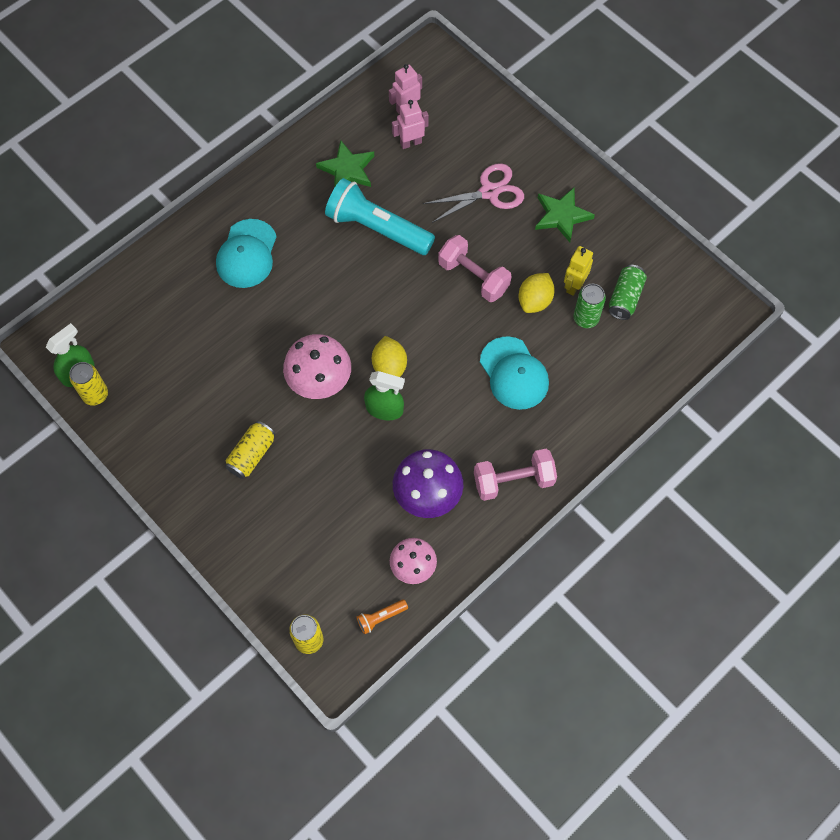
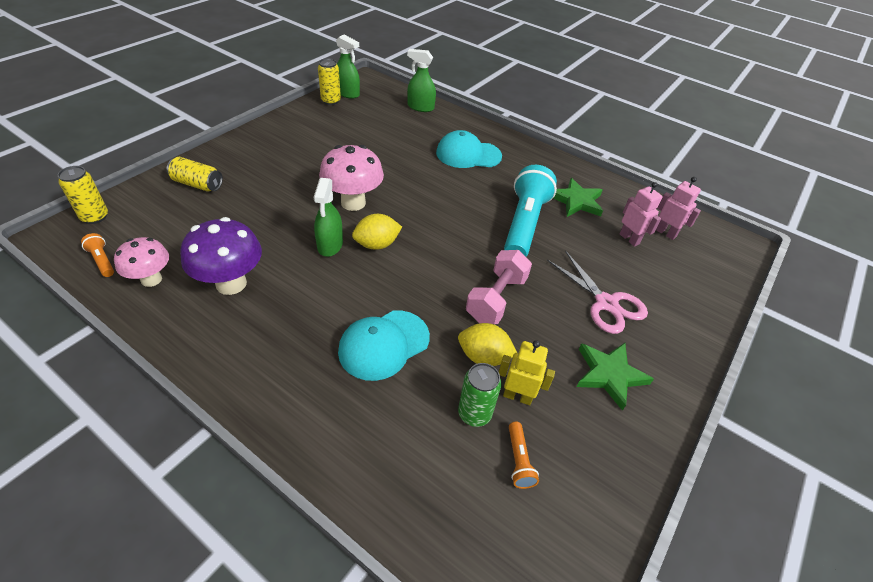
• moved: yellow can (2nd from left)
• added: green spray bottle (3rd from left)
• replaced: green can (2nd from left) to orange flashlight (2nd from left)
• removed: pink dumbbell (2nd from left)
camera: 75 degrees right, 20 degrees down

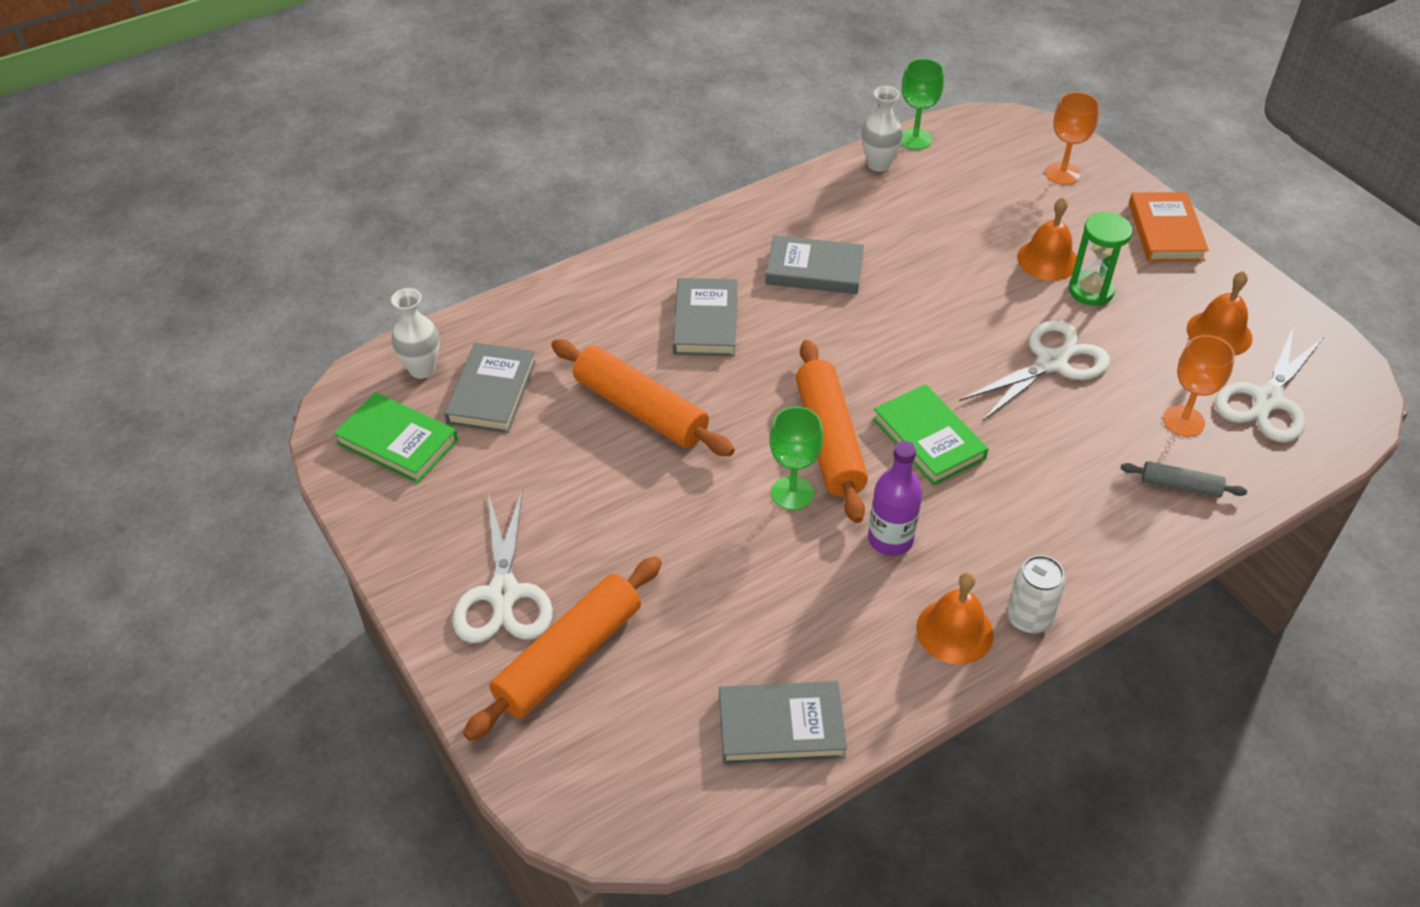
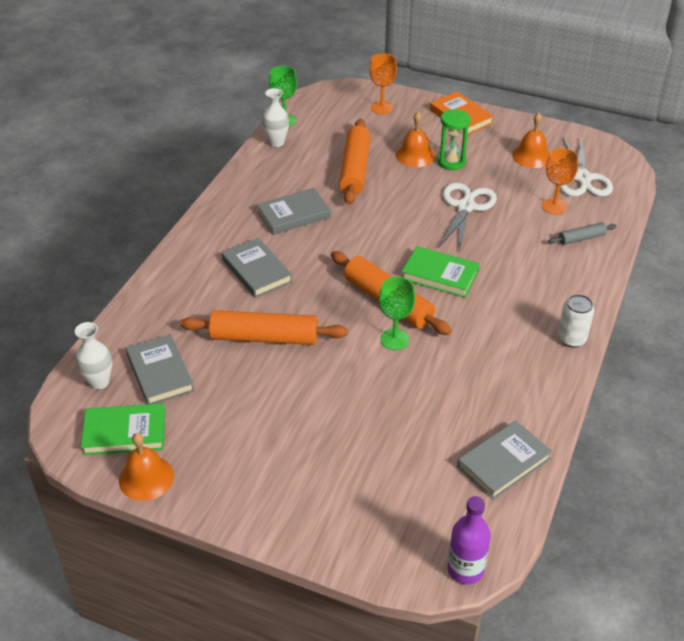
• moved: orange bell (1st from left)
• moved: orange rolling pin (1st from left in the first image) to orange rolling pin (2nd from left)
• moved: purple bottle
• removed: white scissors (1st from left)
camera: 35 degrees left, 5 degrees down

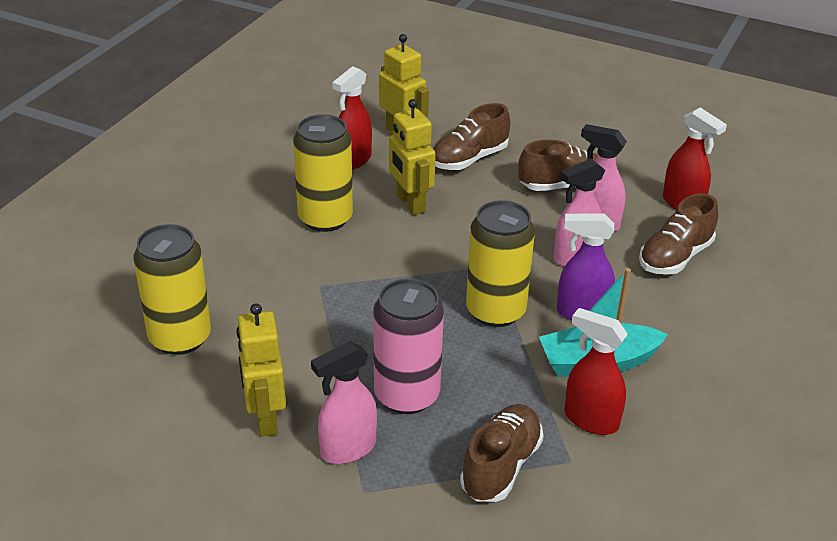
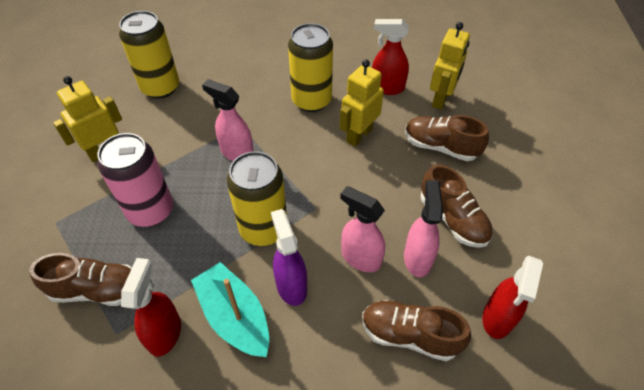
• moved: pink spray bottle (1st from left)
camera: 65 degrees right, 15 degrees up

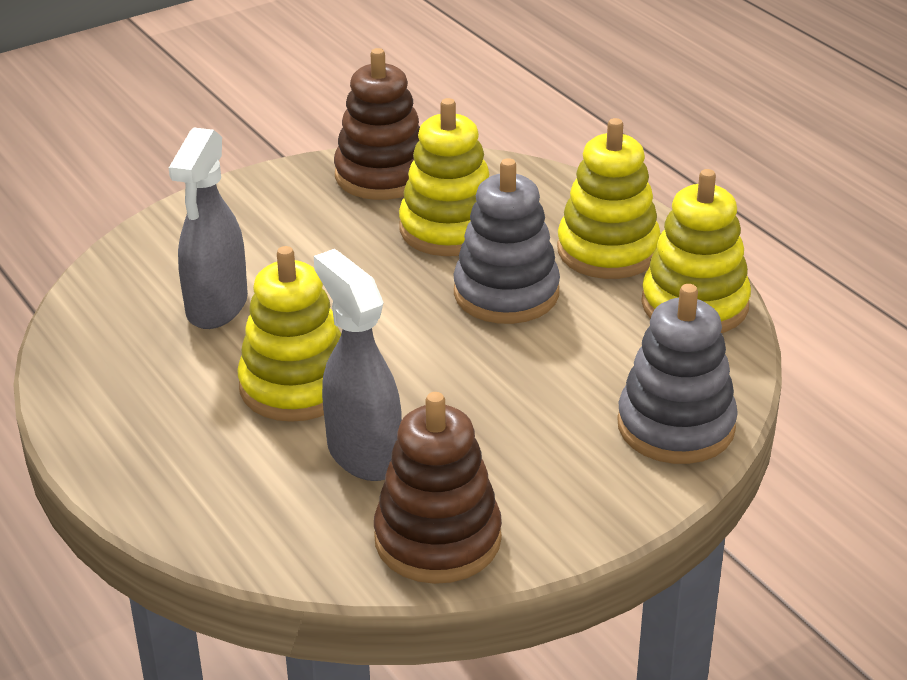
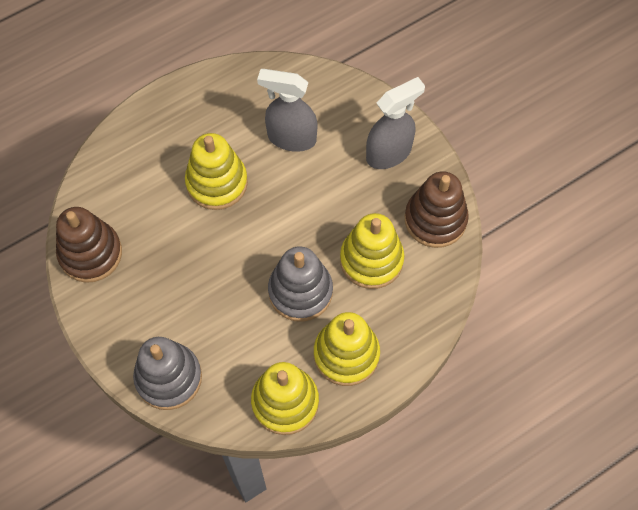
• moved: grey spray bottle (2nd from left)
camera: 90 degrees right, 30 degrees up

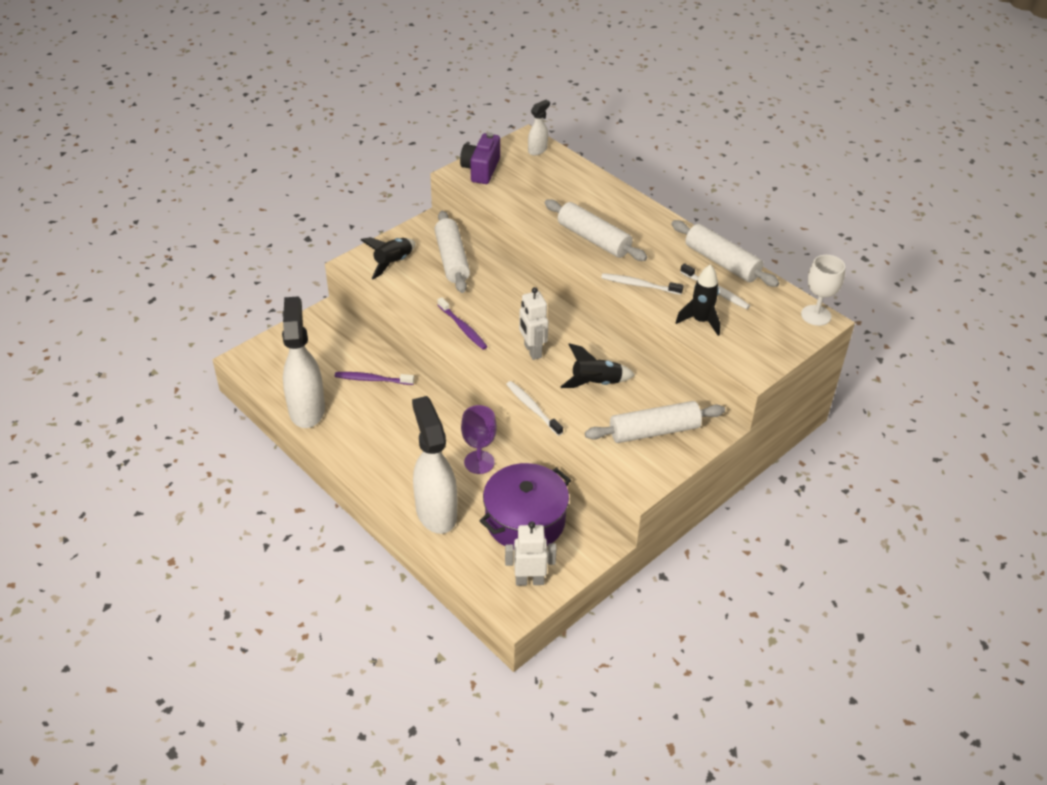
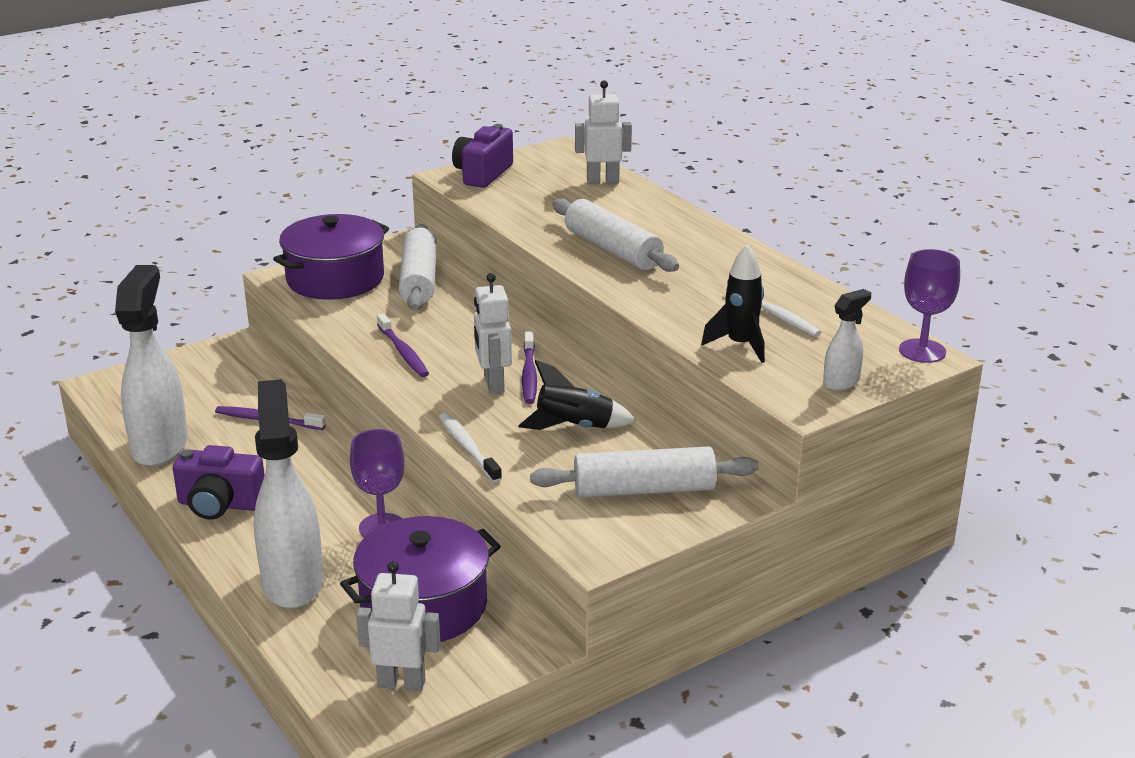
• added: purple camera (1st from left)
• replaced: black rocket (1st from left) to purple pot (1st from left)
• added: purple toothbrush (3rd from left)
• added: white robot (3rd from left)
• moved: white spray bottle (3rd from left)
• recoloured: white goblet to purple goblet (2nd from left)
• removed: white toothbrush (2nd from left)
• removed: white rolling pin (4th from left)
camera: 10 degrees right, 15 degrees down

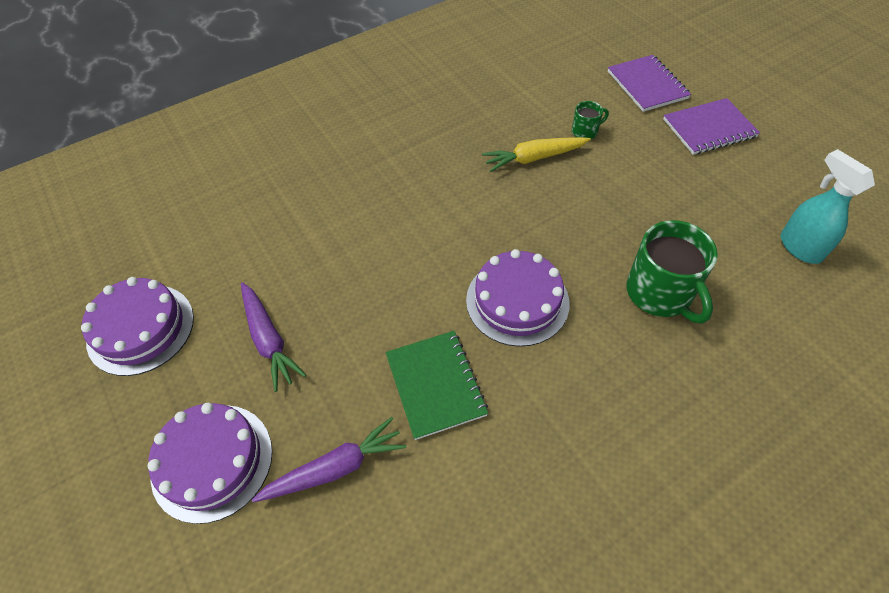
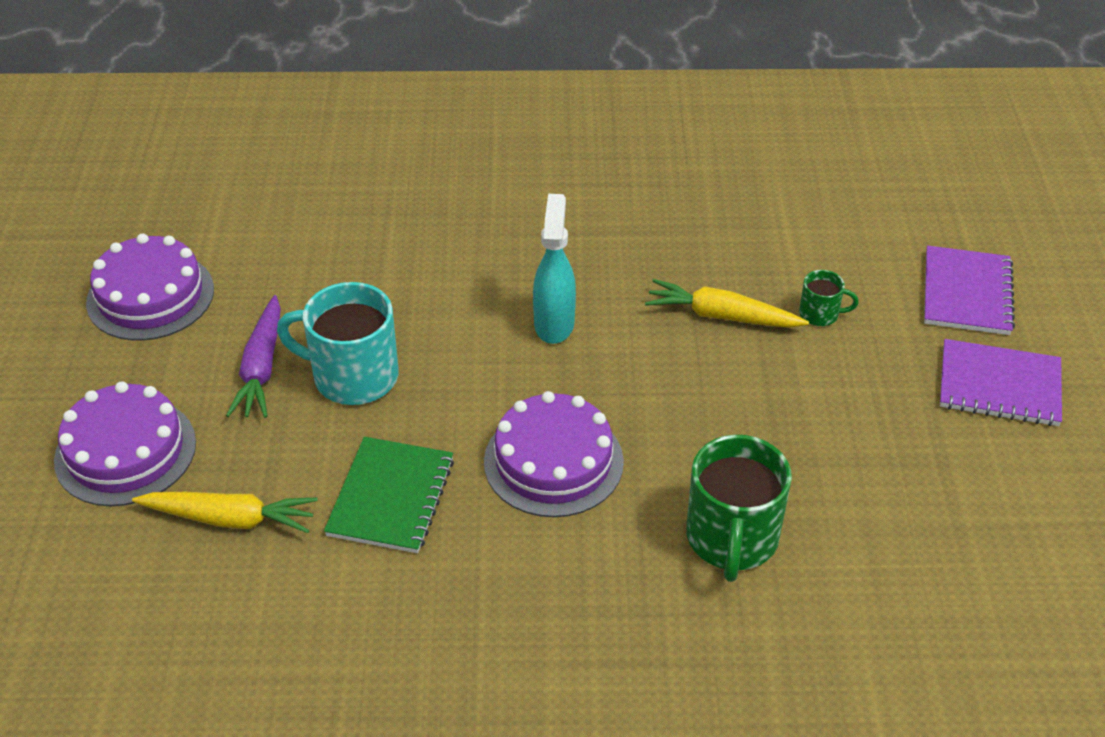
• recoloured: purple carrot (2nd from left) to yellow carrot (1st from left)
• added: turquoise mug
• moved: turquoise spray bottle
camera: 30 degrees right, 10 degrees down

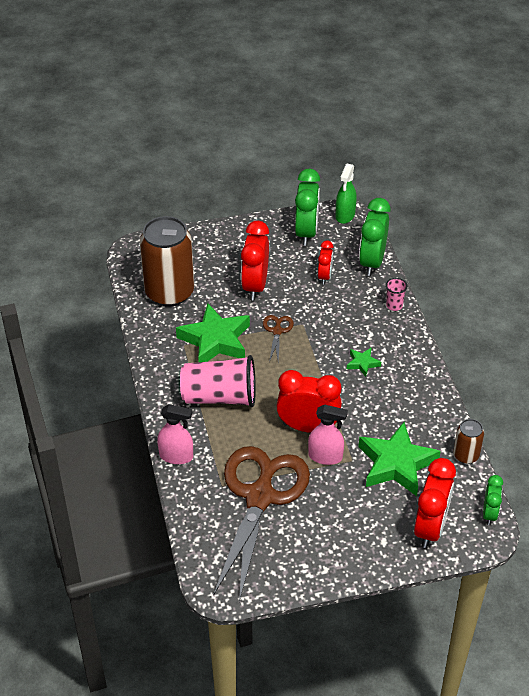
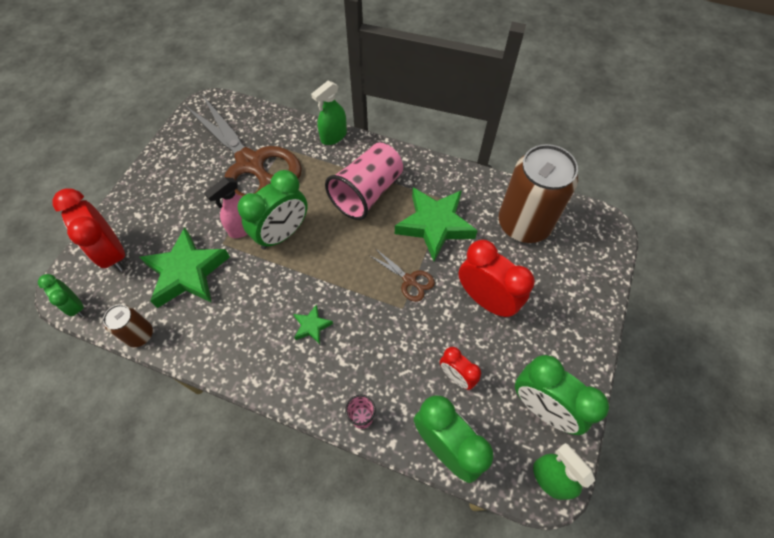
• recoloured: red clock (2nd from left) to green clock (2nd from left)
• recoloured: pink spray bottle (1st from left) to green spray bottle (1st from left)
camera: 125 degrees right, 15 degrees up

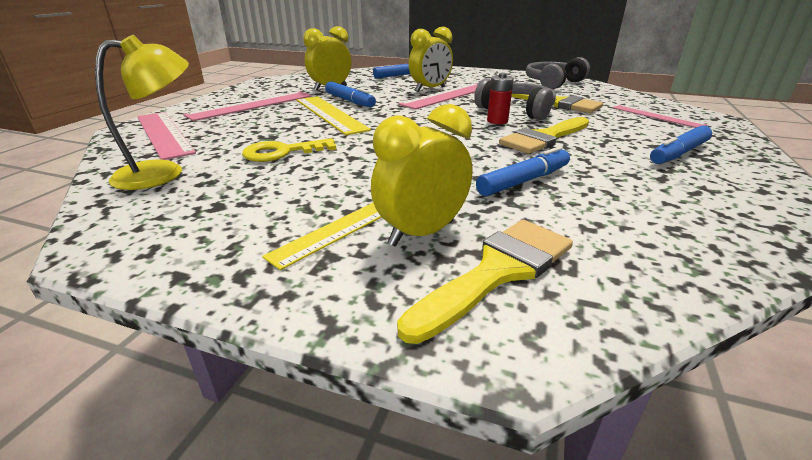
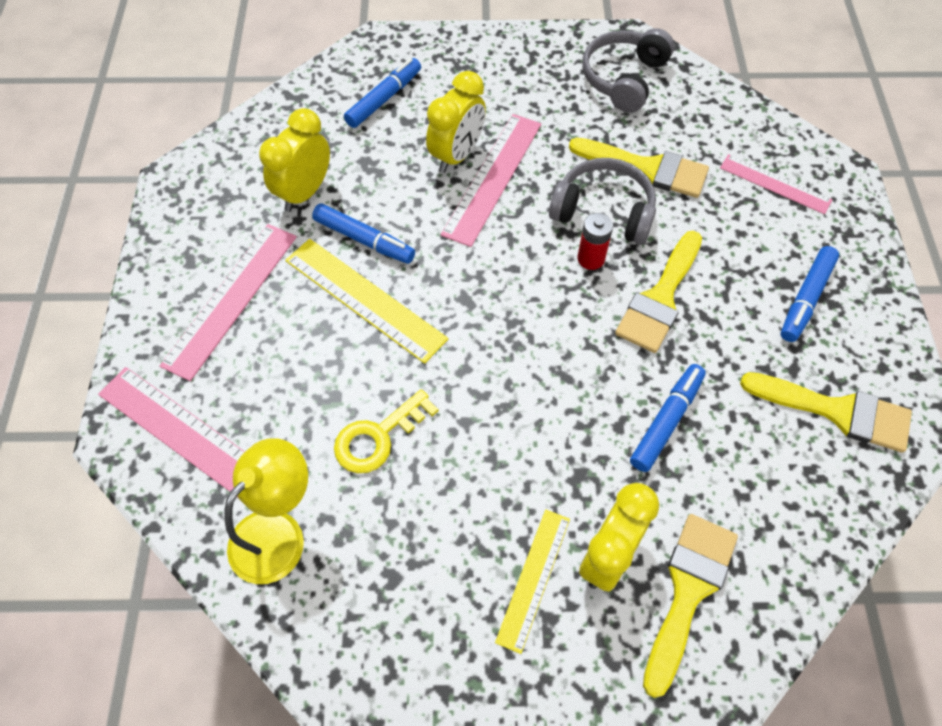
• added: yellow brush (4th from left)
camera: 20 degrees left, 30 degrees up

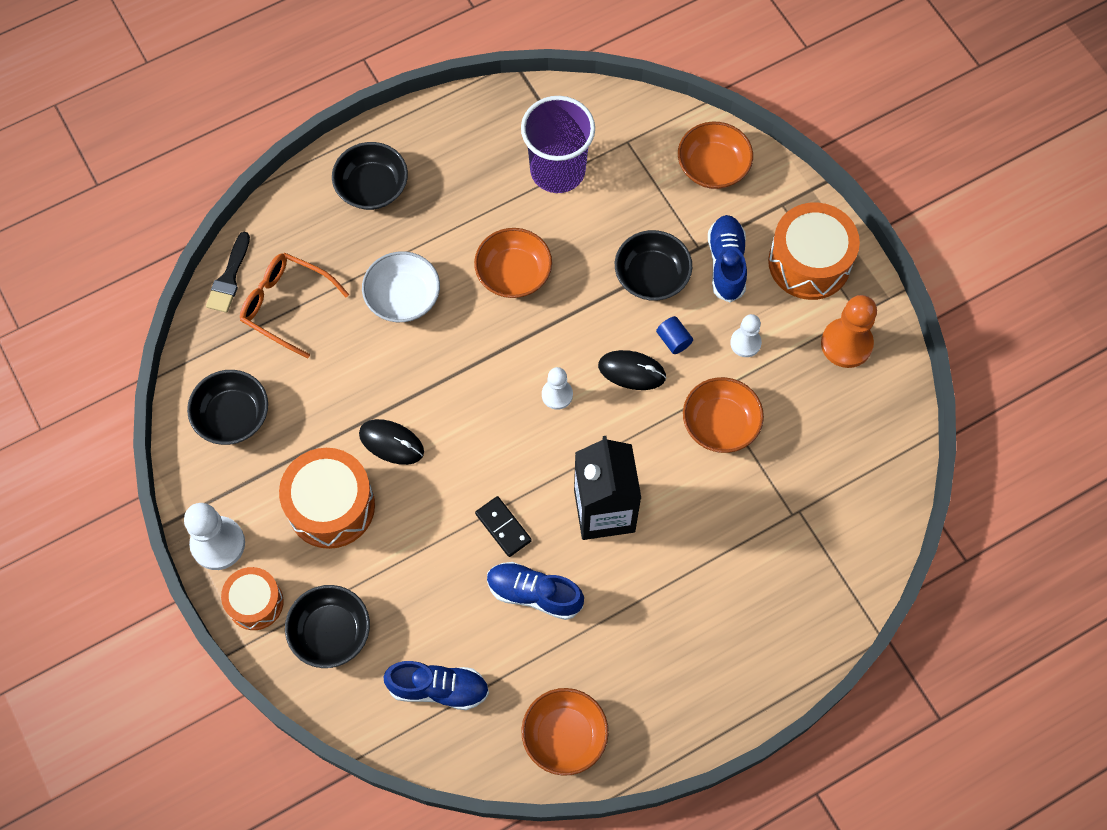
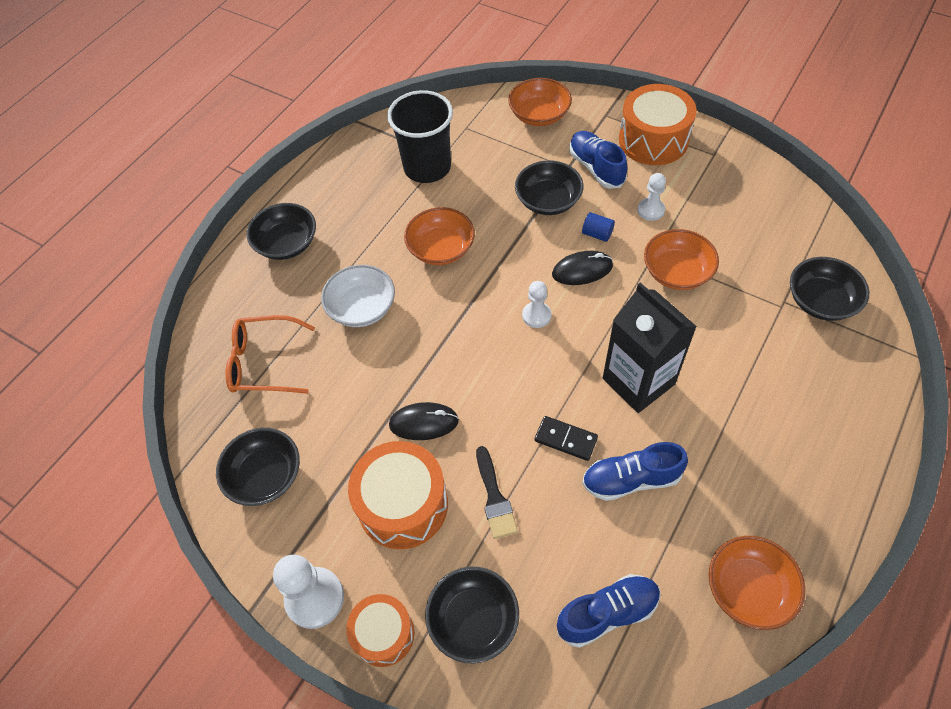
• recoloured: purple cup to black cup
• moved: black brush
• added: black bowl (5th from left)
• removed: orange pawn
camera: 25 degrees left, 10 degrees down

